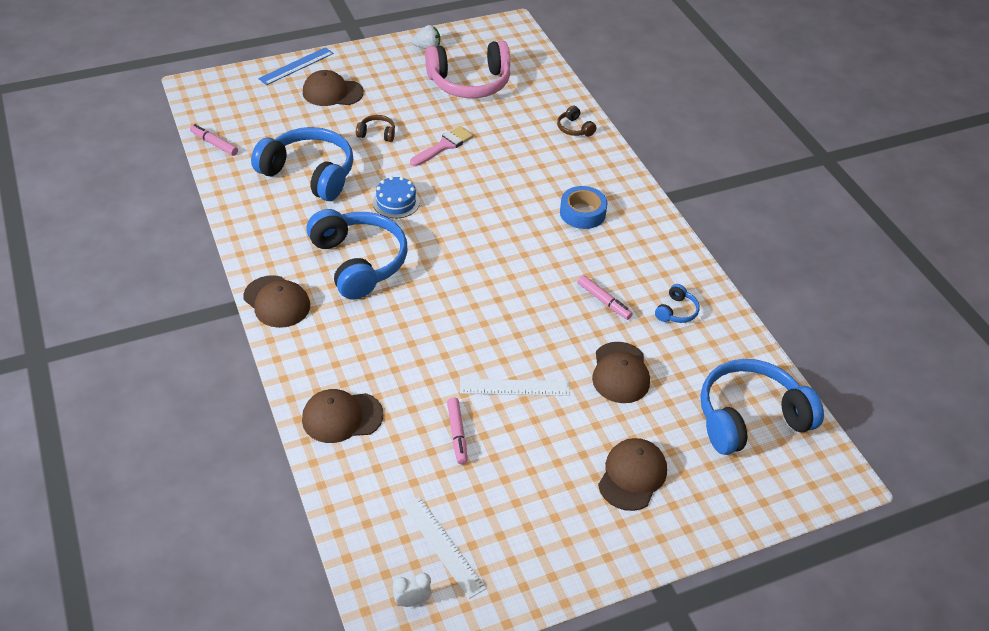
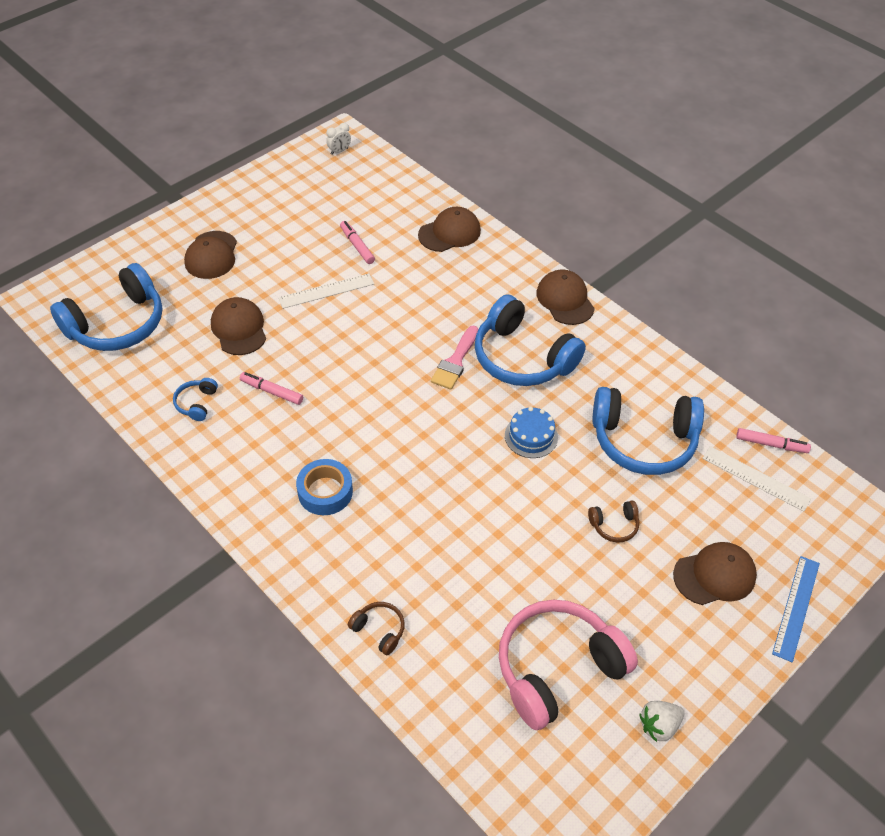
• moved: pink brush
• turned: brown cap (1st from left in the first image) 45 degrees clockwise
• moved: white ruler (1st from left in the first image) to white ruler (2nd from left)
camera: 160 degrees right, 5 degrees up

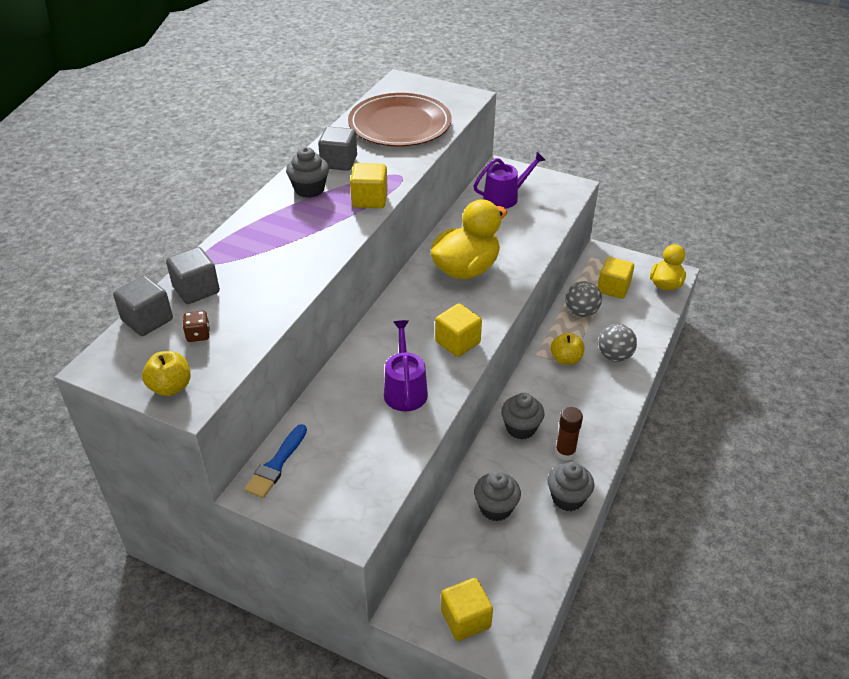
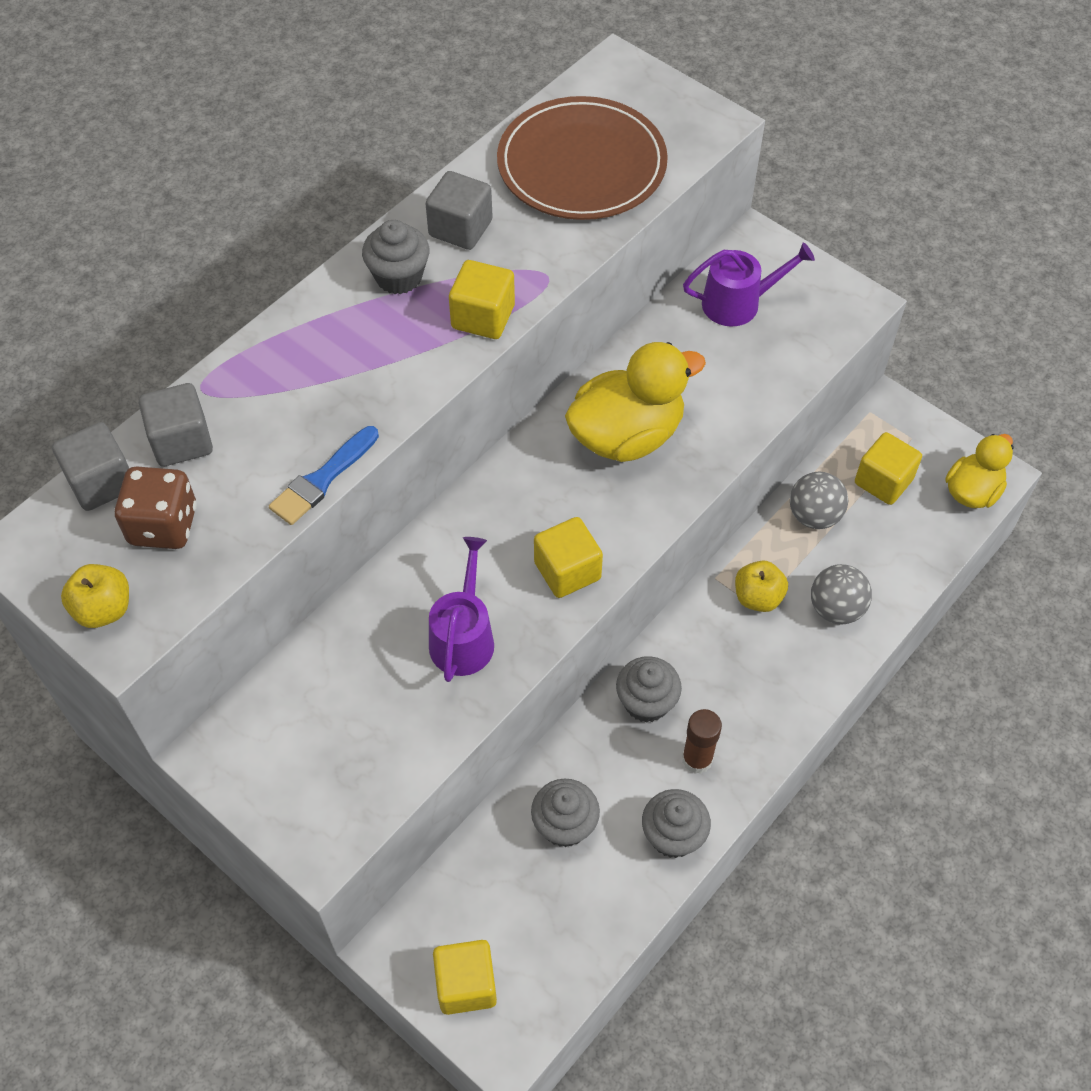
• resized: brown dice x1.86
• moved: blue brush
camera: 15 degrees right, 15 degrees up

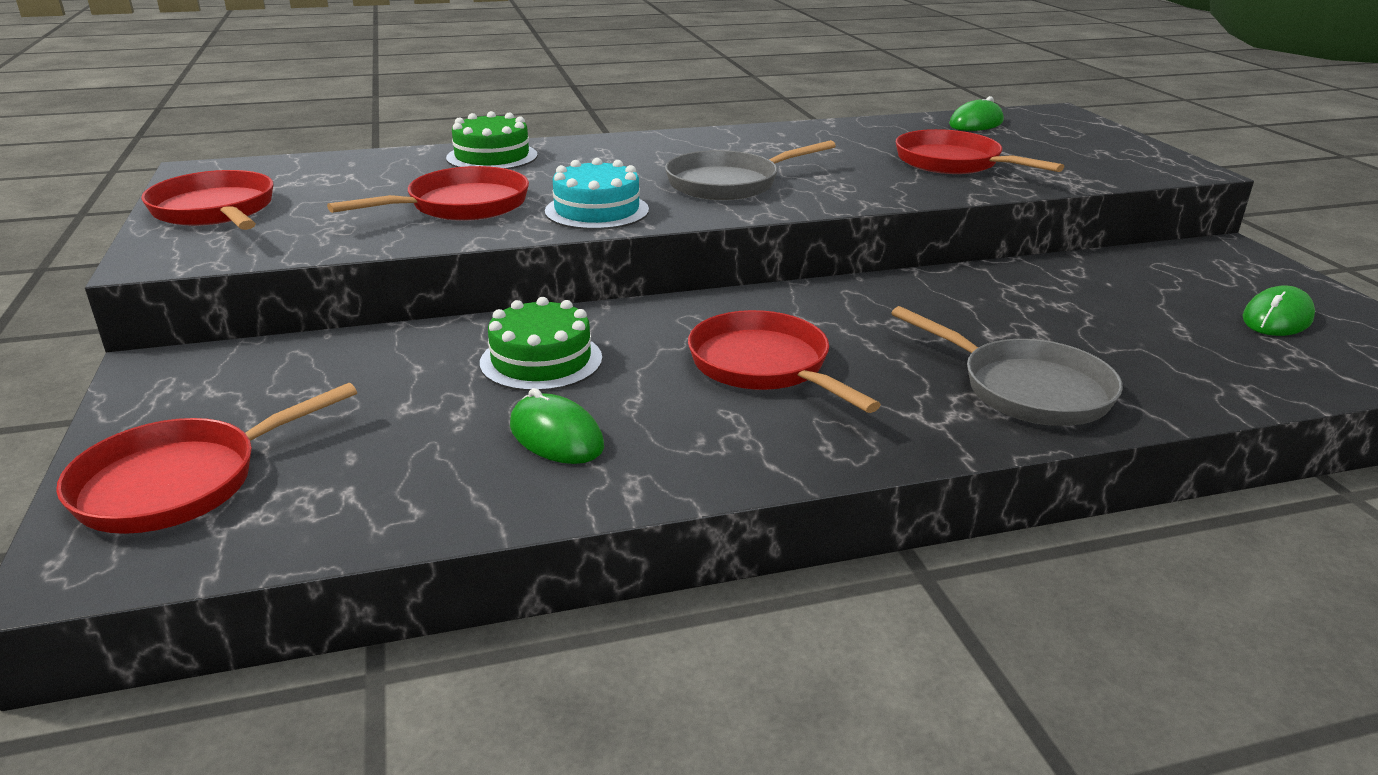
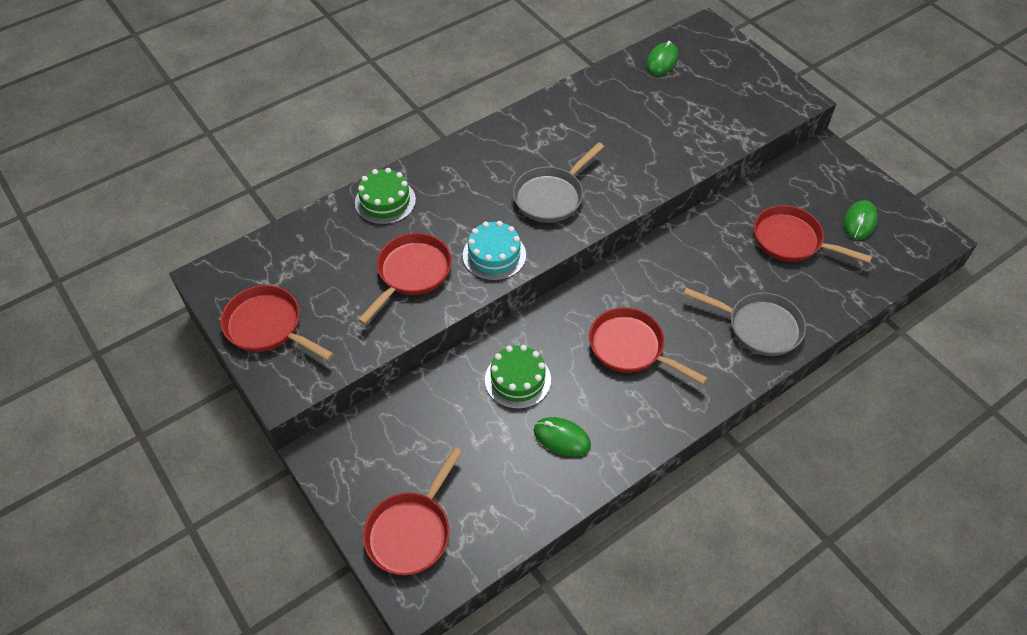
• moved: red pan (5th from left)
camera: 20 degrees left, 25 degrees up

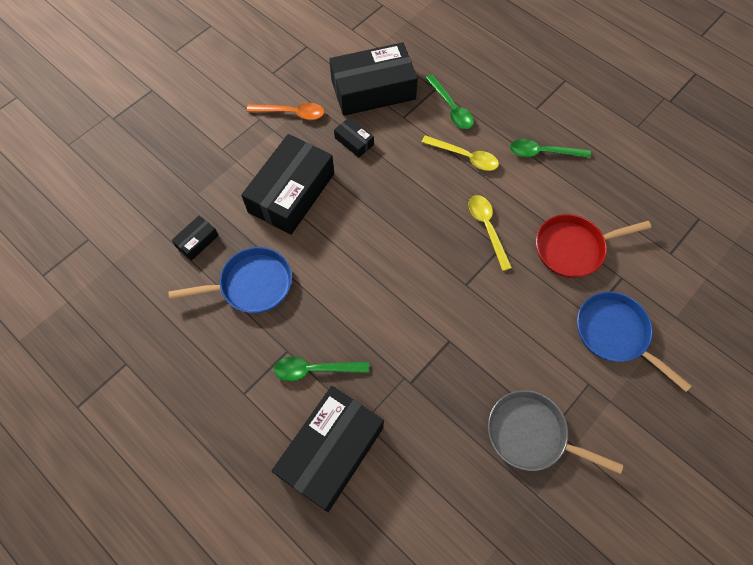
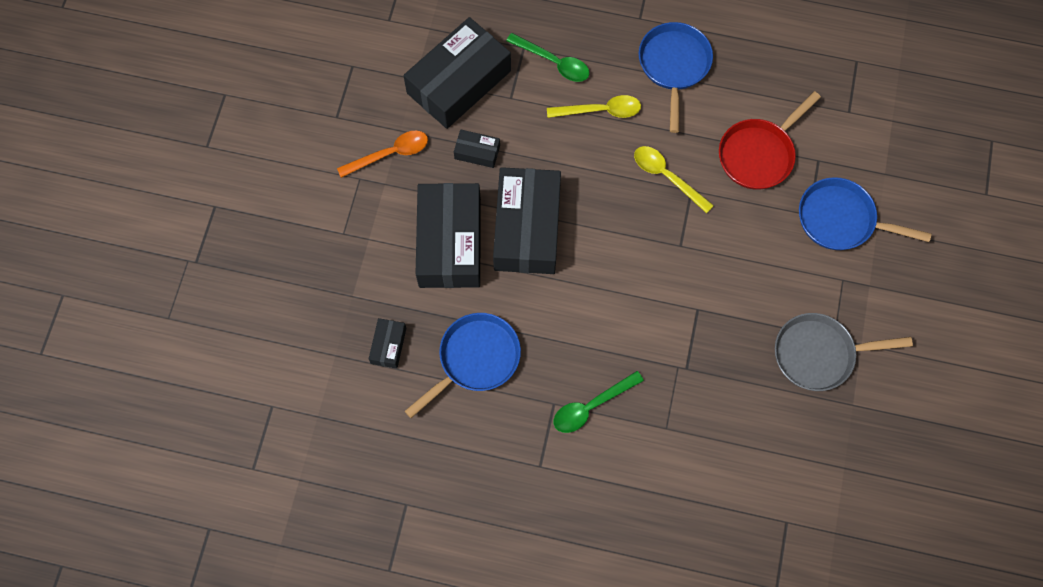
• moved: black box (3rd from left in the first image) to black box (5th from left)
• replaced: green spoon (3rd from left) to blue pan (2nd from left)
camera: 30 degrees left, 5 degrees up

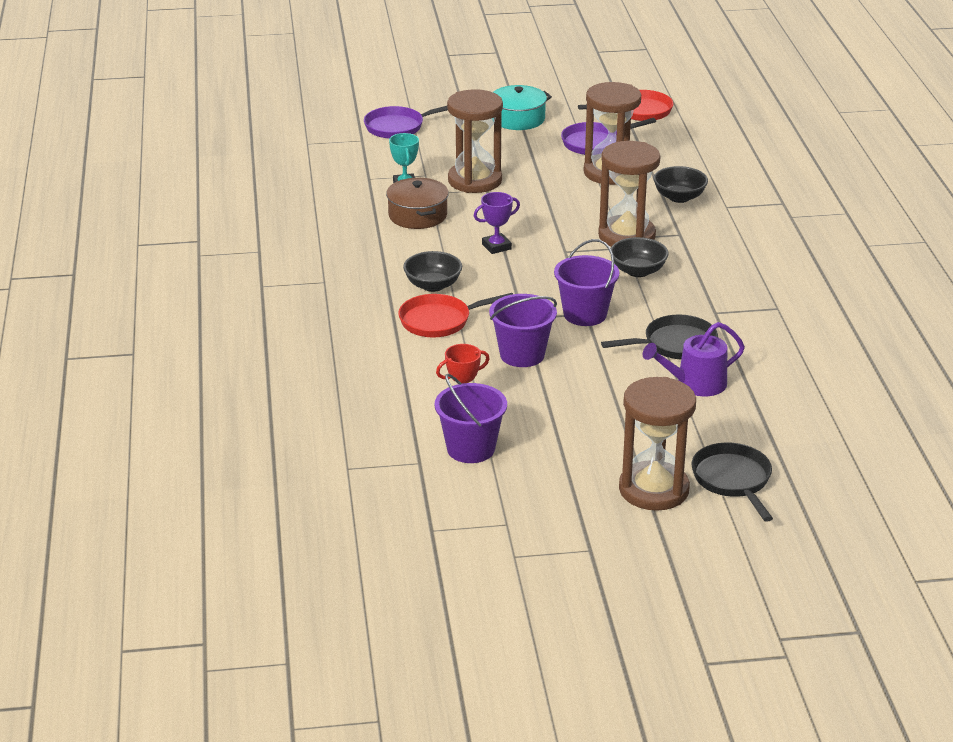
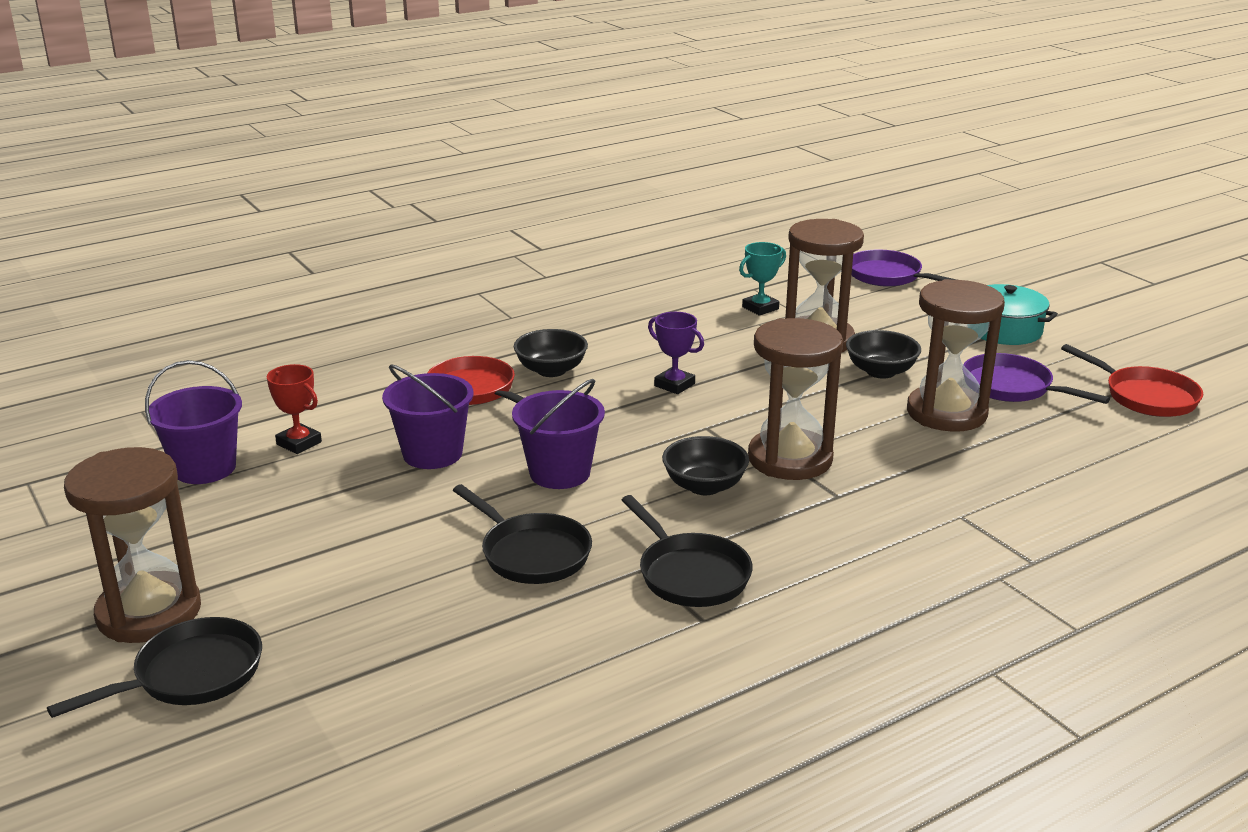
• added: black pan (3rd from left)
• moved: black bowl (3rd from left)
• removed: brown pot
• removed: purple watering can
camera: 65 degrees right, 5 degrees down

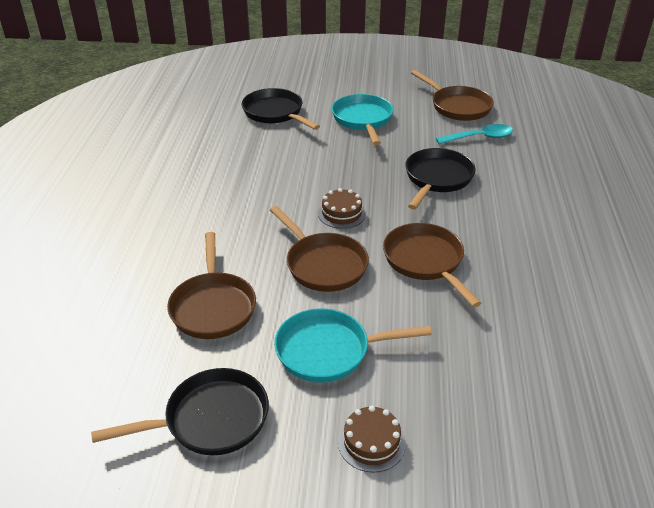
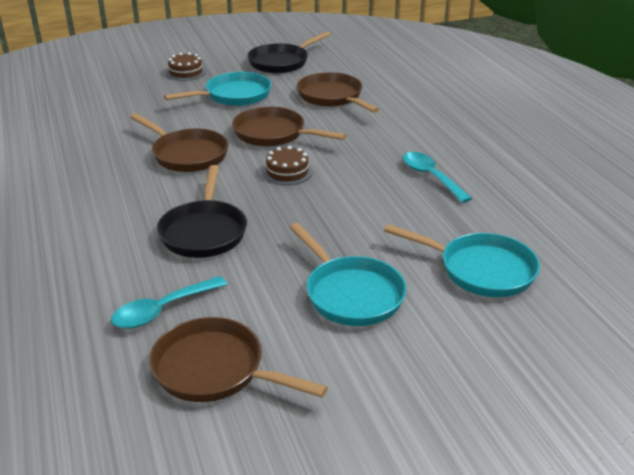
• recoloured: black pan (2nd from left) to turquoise pan (3rd from left)
• added: turquoise spoon (2nd from left)
camera: 155 degrees right, 5 degrees down

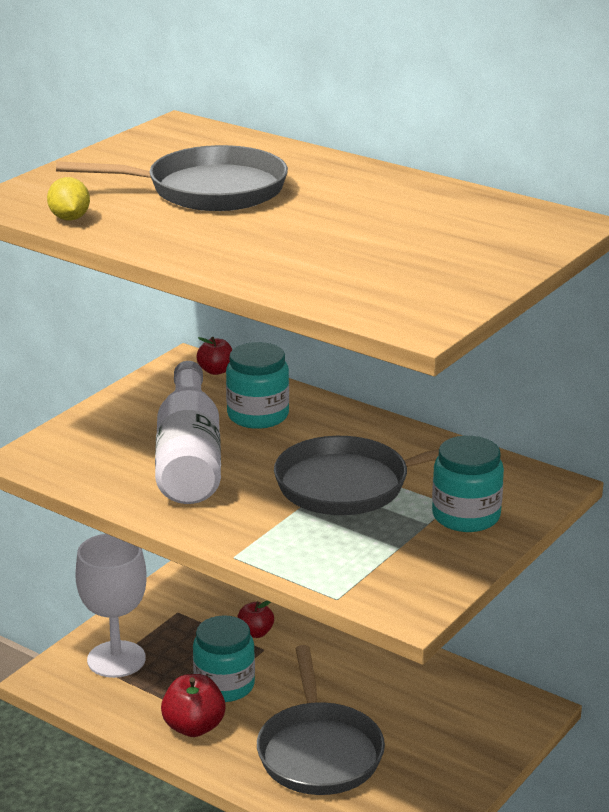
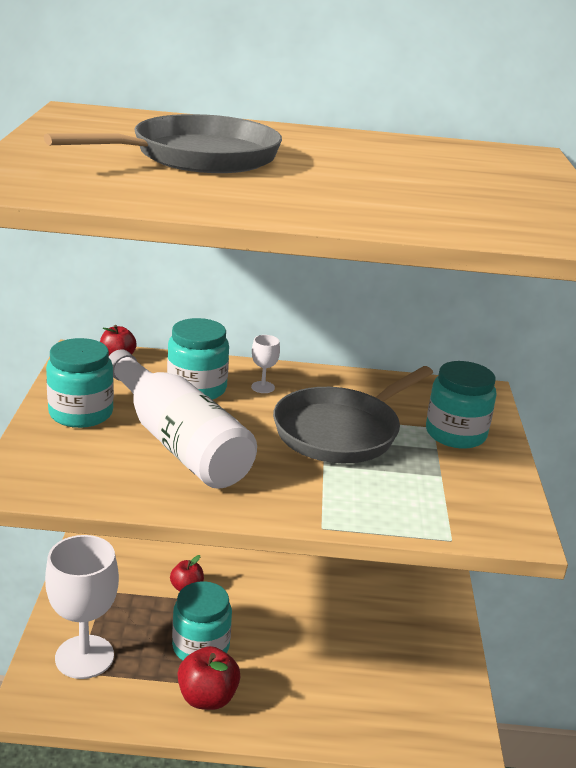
• added: turquoise jar (1st from left)
• added: white goblet (2nd from left)
• removed: yellow lemon
• removed: grey pan (2nd from left)
camera: 35 degrees left, 0 degrees up

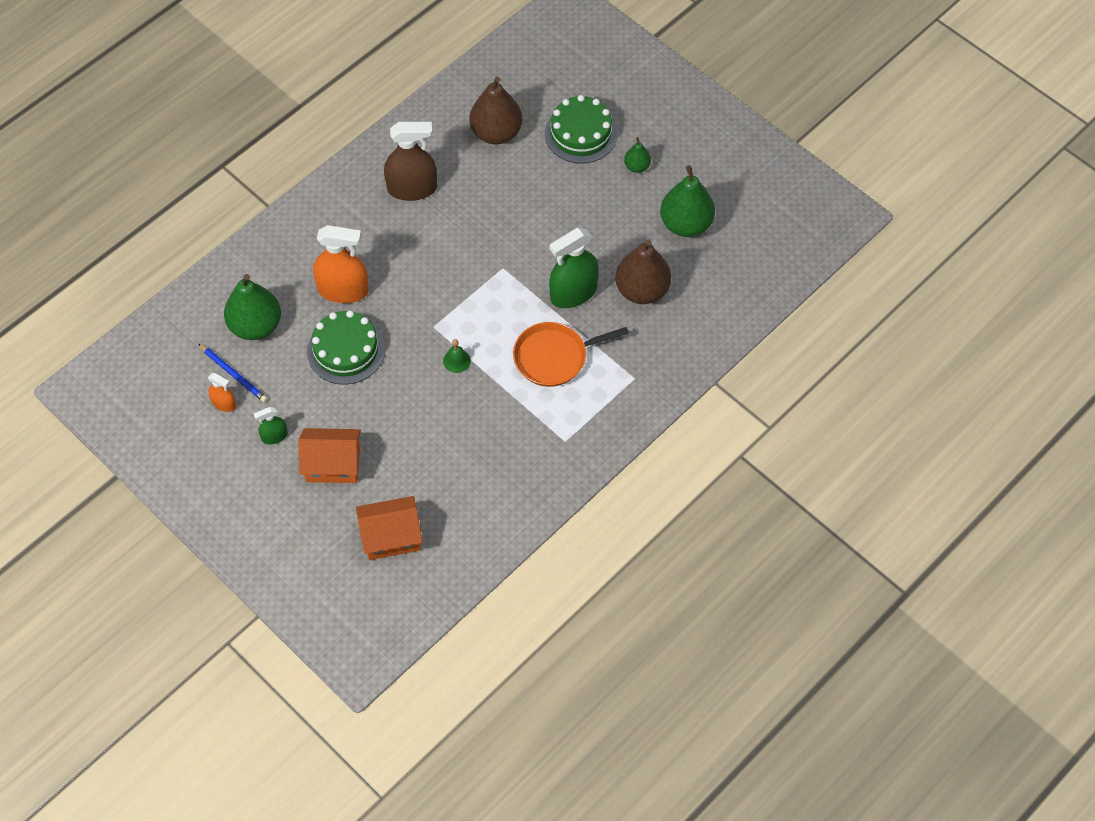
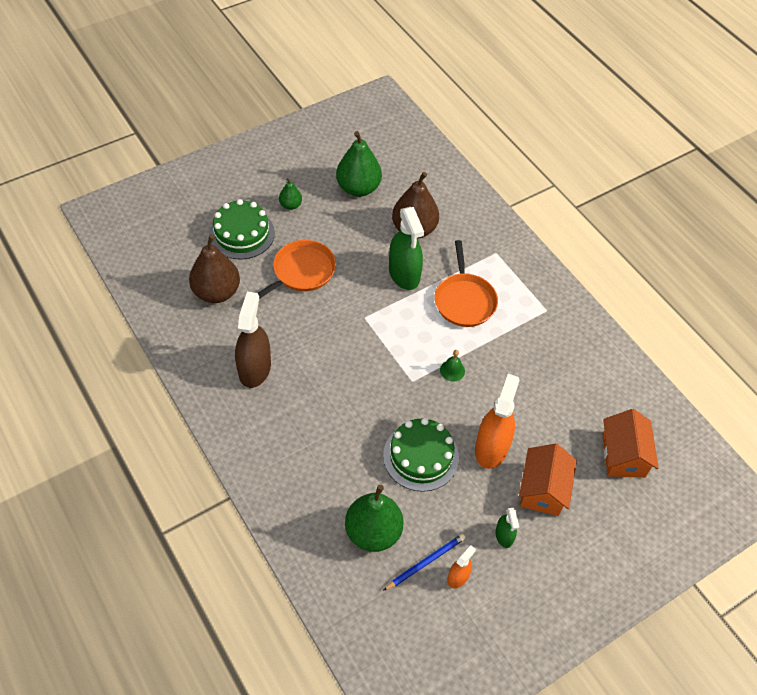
• added: orange pan (1st from left)
• moved: orange spray bottle (2nd from left)
camera: 80 degrees left, 5 degrees down

